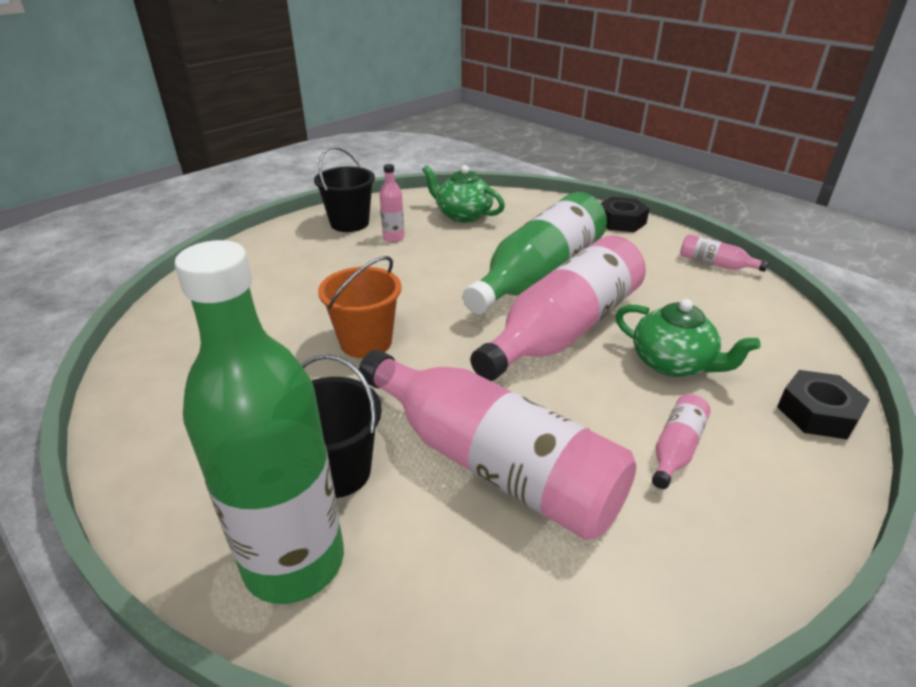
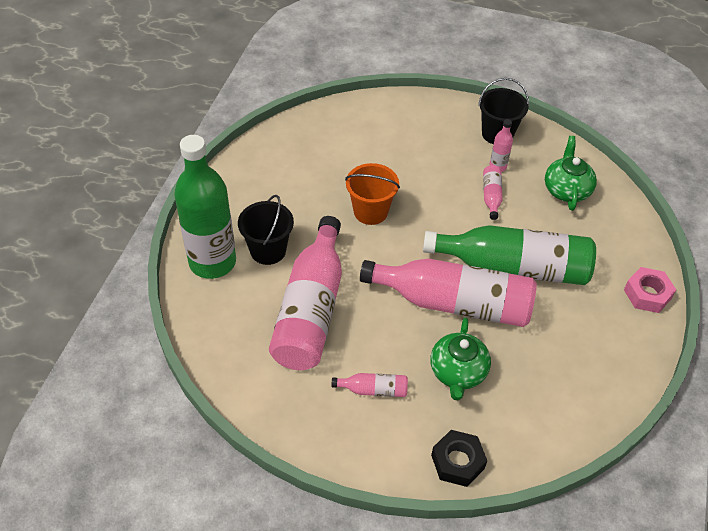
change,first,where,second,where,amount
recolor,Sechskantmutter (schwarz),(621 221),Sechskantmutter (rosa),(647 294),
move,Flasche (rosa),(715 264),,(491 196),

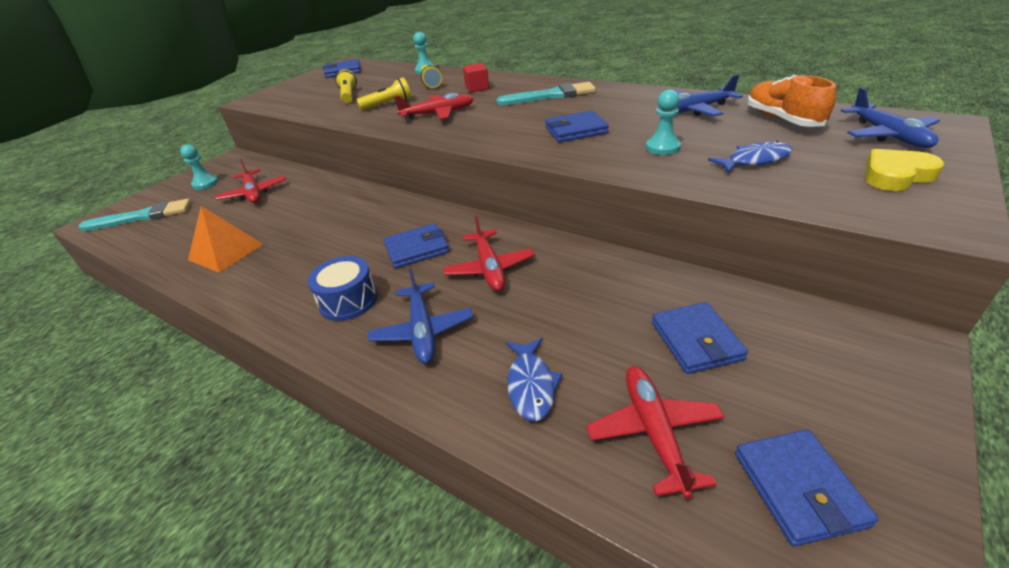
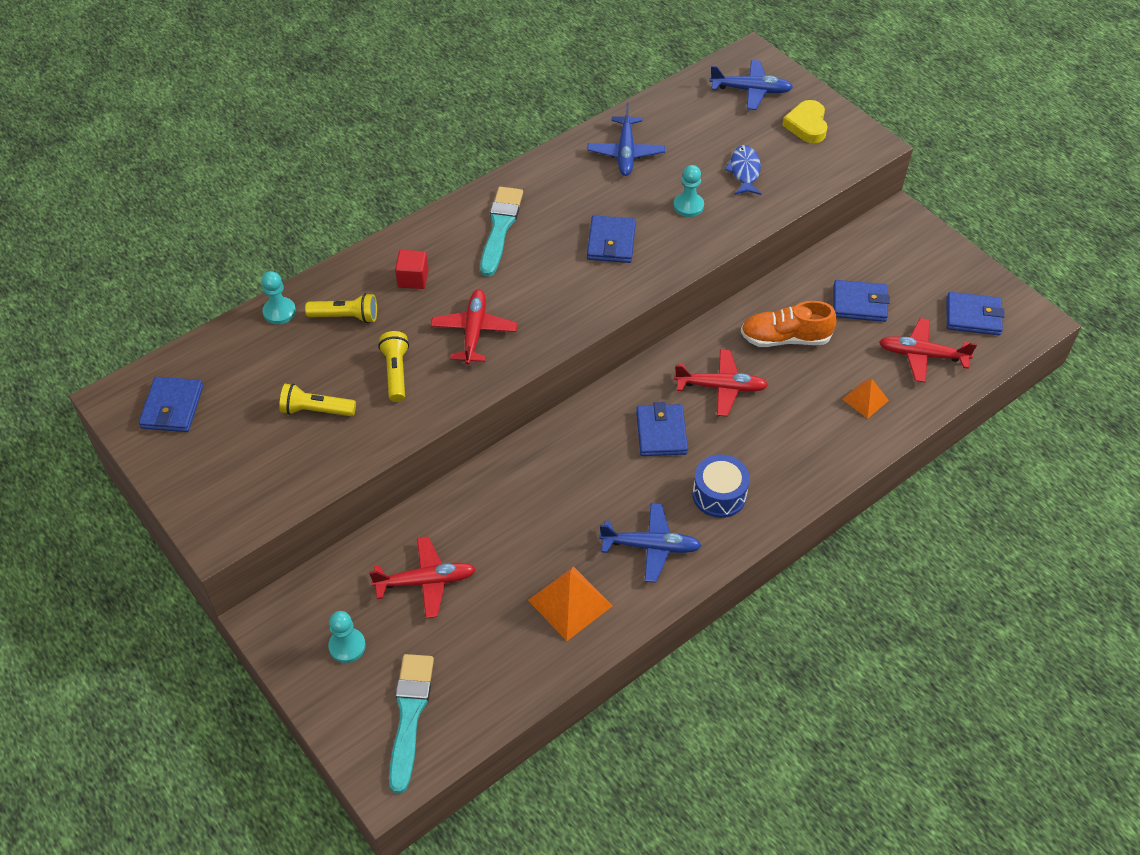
change,first,where,second,where,amount
move,Schuh (orange),(782 119),,(785 338),
move,Flugzeug (blau),(422 330),,(650 547),
replace,Fisch (blau),(531 385),Pyramide (orange),(865 399),

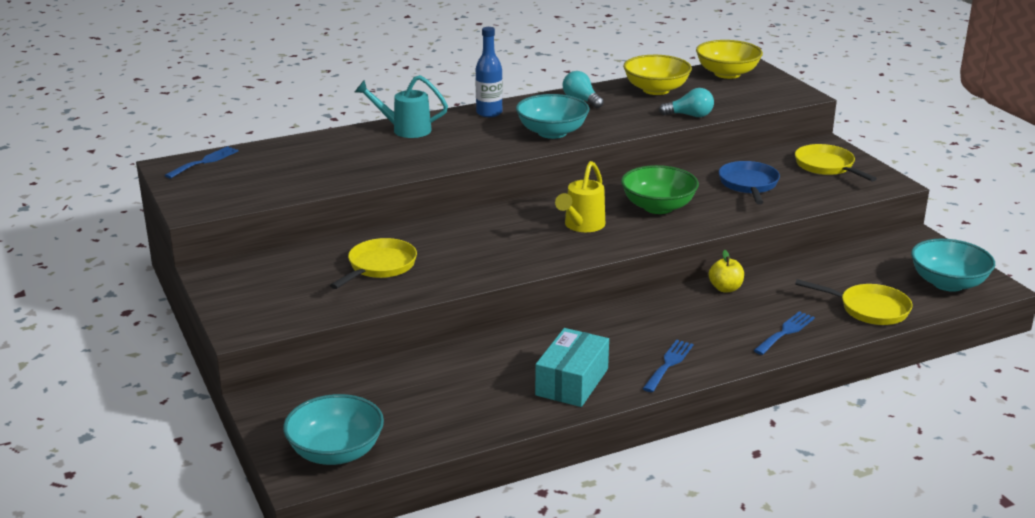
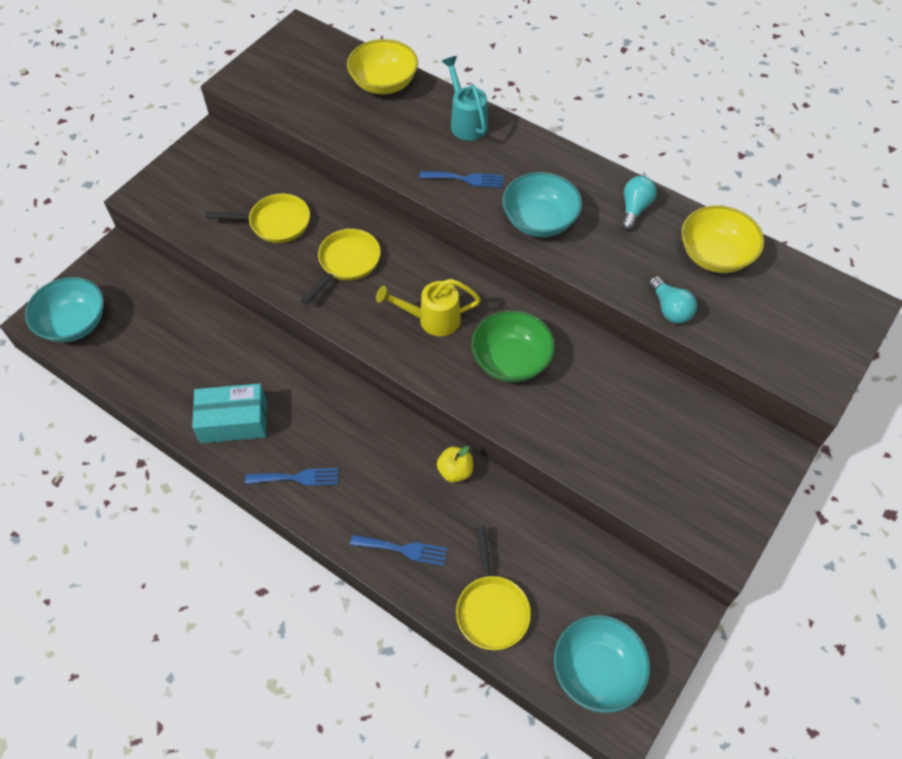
change,first,where,second,where,amount
delete,Flasche (blau),(489 113),,,
move,Schüssel (gelb),(727 74),,(384 83),
move,Pfanne (gelb),(827 167),,(347 263),
move,Gabel (blau),(204 161),,(466 179),
delete,Pfanne (blau),(749 185),,,

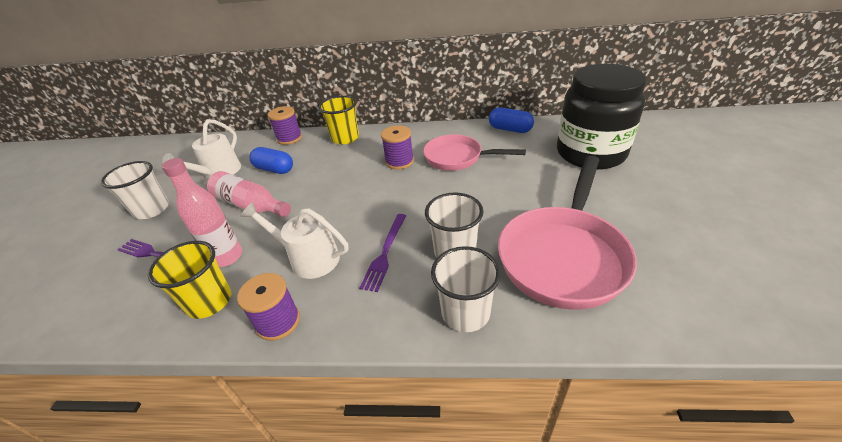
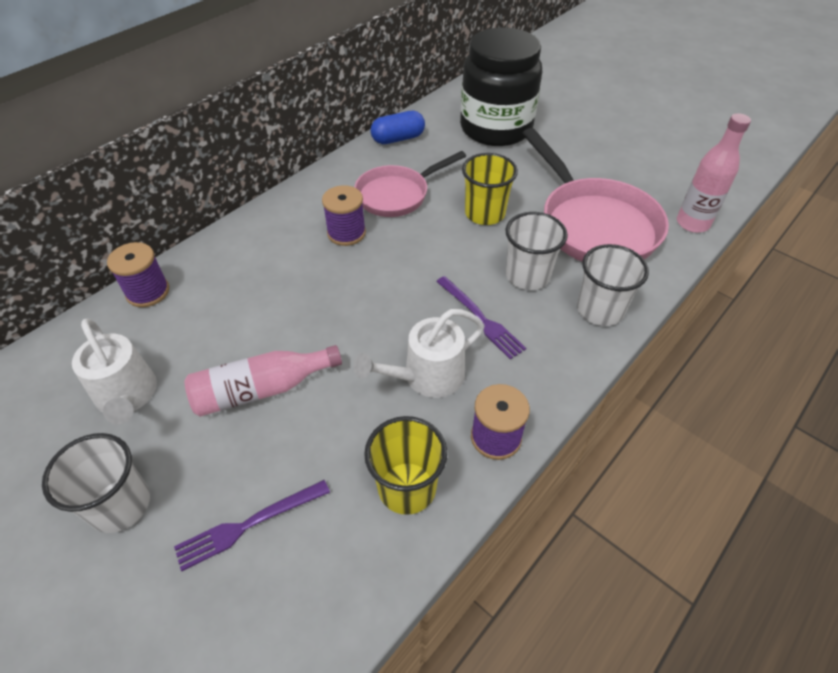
change,first,where,second,where,amount
move,Becher (gelb),(345 138),,(485 213),
delete,Kapsel (blau),(274 169),,,
move,Flasche (rosa),(227 257),,(692 223),

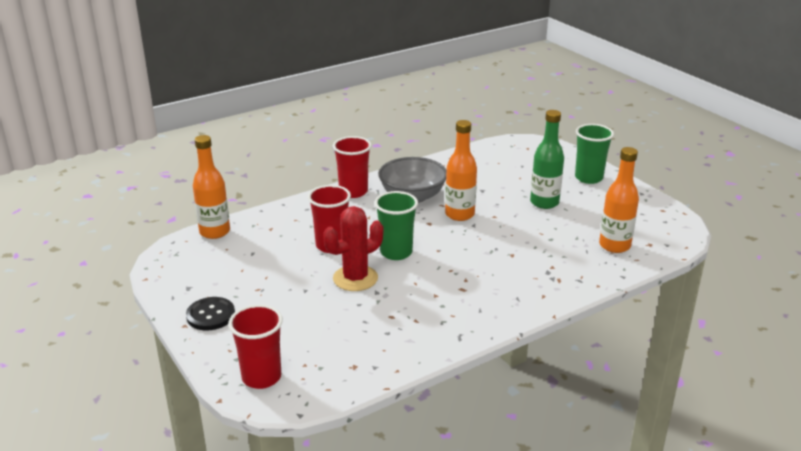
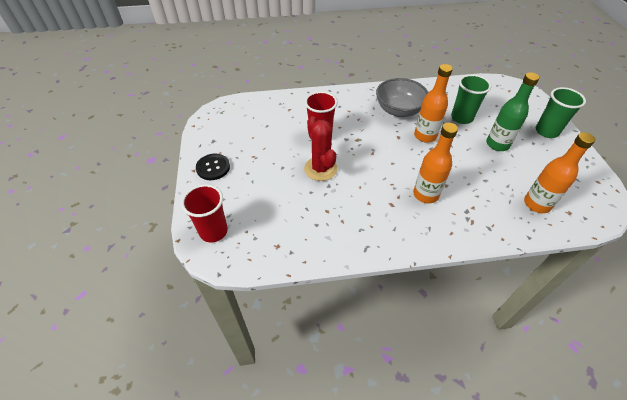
change,first,where,second,where,amount
move,Flasche (orange),(215 232),,(425 194),
delete,Becher (rot),(353 192),,,
move,Becher (grün),(396 252),,(461 117),
rotate,Kaktus (rot),(355 278),,(320 169),75 degrees clockwise

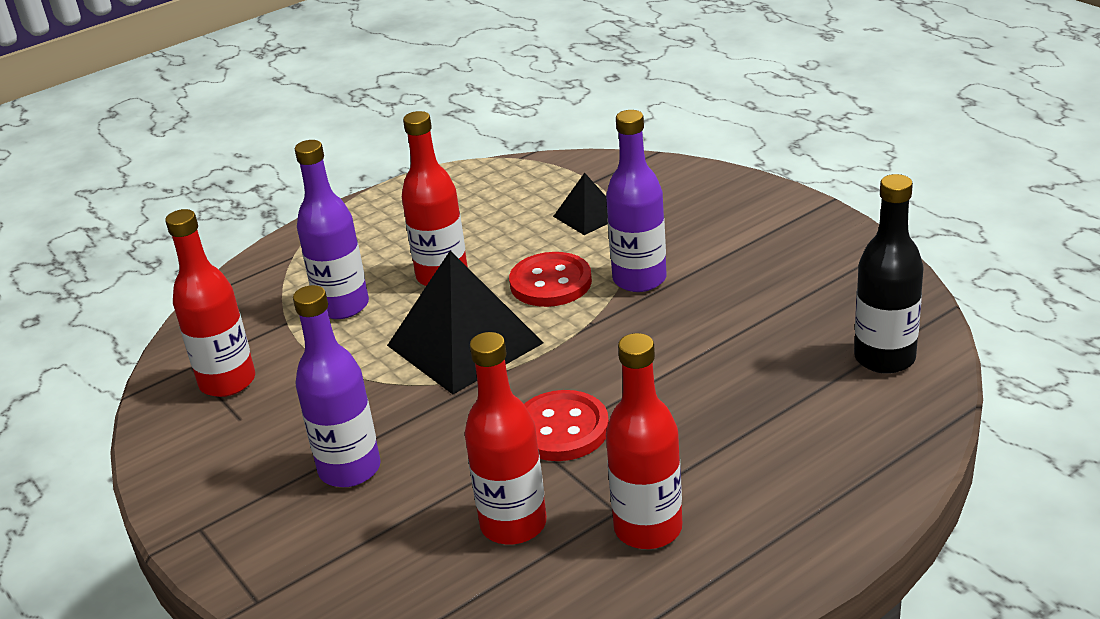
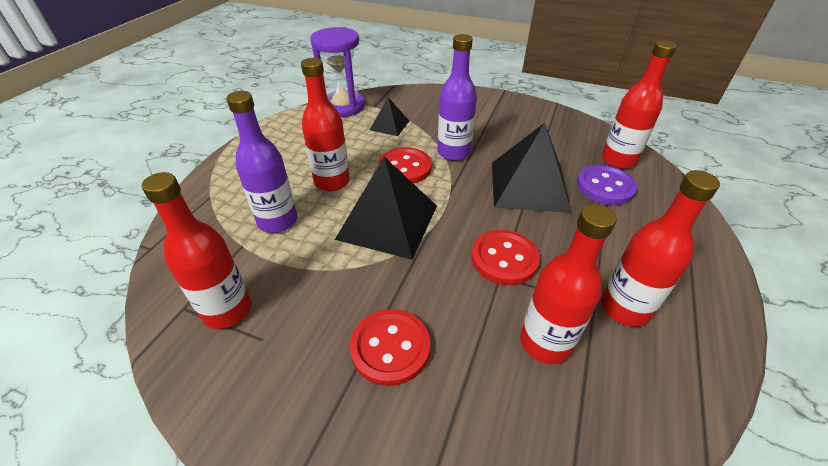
change,first,where,second,where,amount
recolor,Flasche (schwarz),(884 358),Flasche (rot),(618 160),
replace,Flasche (lila),(350 469),Knopf (rot),(390 348),
insert,,,Sanduhr (lila),(343 106),
insert,,,Pyramide (schwarz),(529 186),
insert,,,Knopf (lila),(605 186),

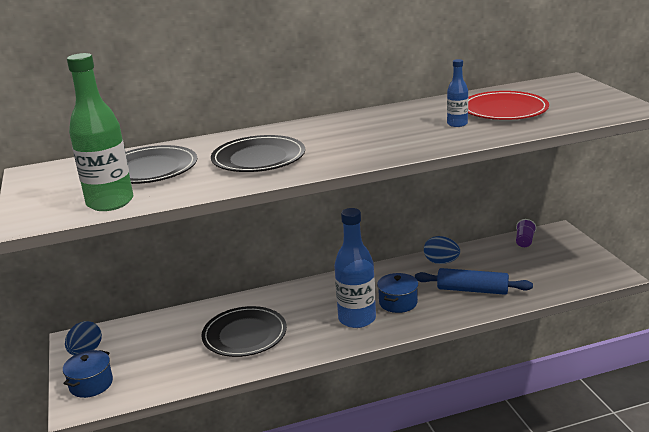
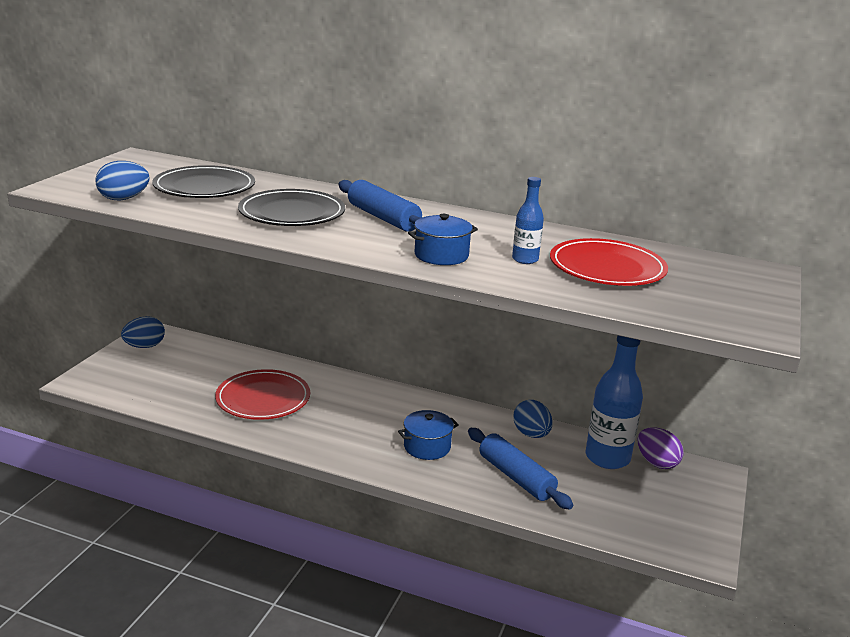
change,first,where,second,where,amount
replace,Flasche (grün),(110 202),Ei (blau),(123 199),
move,Flasche (blau),(357 319),,(607 458),
replace,Becher (lila),(524 241),Ei (lila),(656 463),
recolor,Teller (schwarz),(244 335),Teller (rot),(263 398),
move,Kochtopf (blau),(91 384),,(441 255),
insert,,,Nudelholz (blau),(383 218),

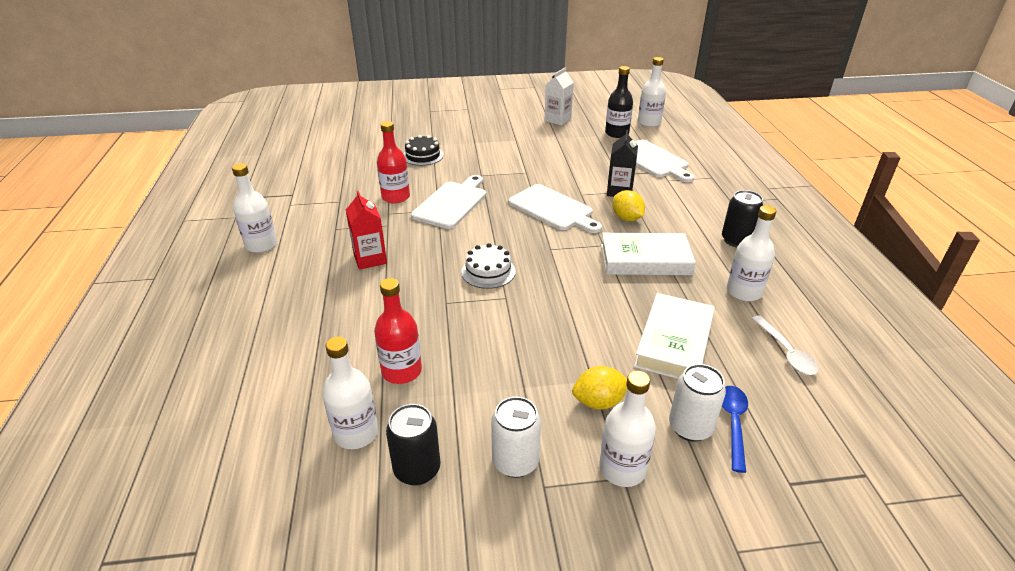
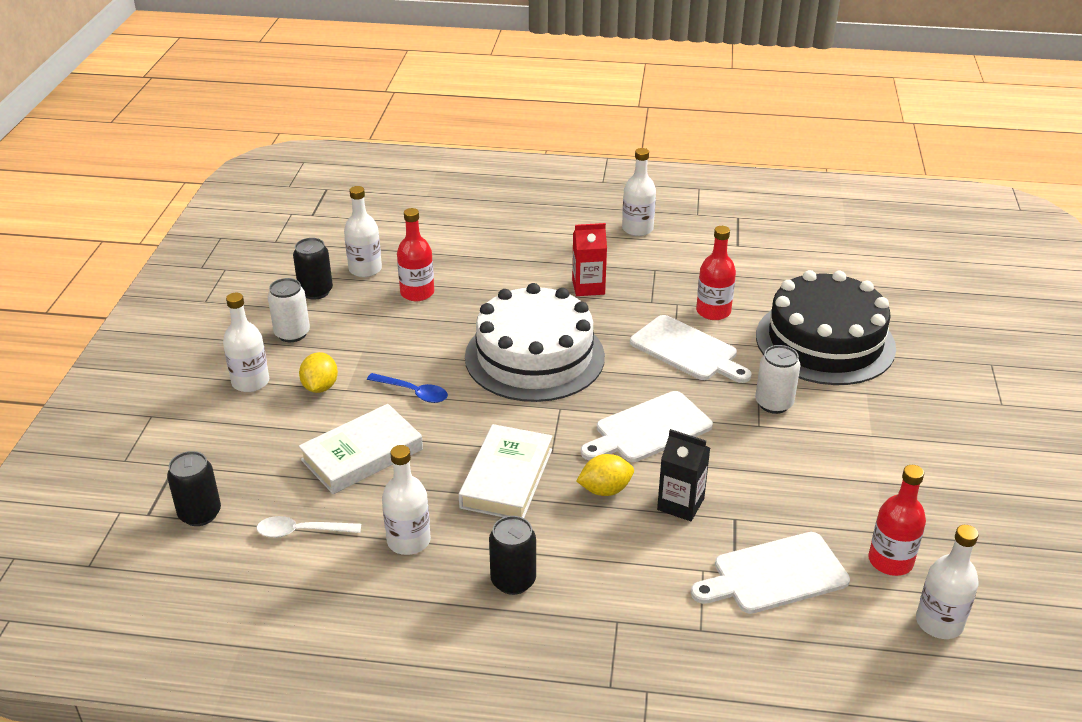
change,first,where,second,where,amount
recolor,Flasche (schwarz),(617 133),Flasche (rot),(890 561),
delete,Getränkekarton (weiß),(557 120),,,
resize,Kuchen (schwarz),(423 156),,(825 341),x2.36
resize,Kuchen (weiß),(488 271),,(534 356),x2.36
rotate,Buch (weiß),(674 342),,(362 454),75 degrees counterclockwise
move,Dose (weiß),(690 427),,(774 403),
move,Löffel (blau),(733 423),,(413 392),
insert,,,Dose (schwarz),(200 514),

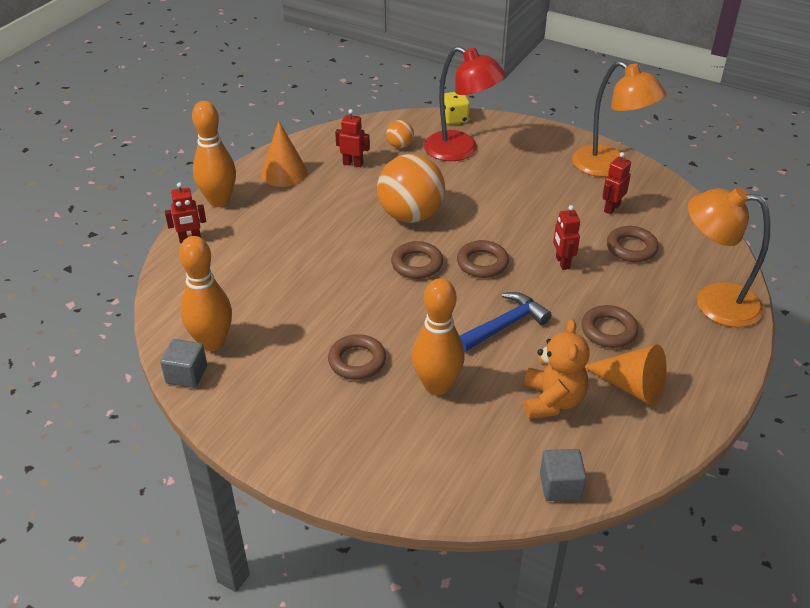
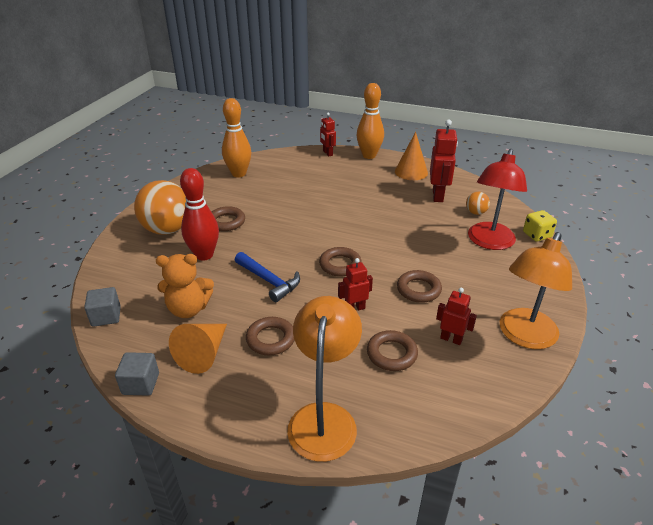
change,first,where,second,where,amount
resize,Roboter (rot),(353 164),,(438 196),x1.66
move,Ball (orange),(410 215),,(167 230),
move,Ring (braun),(417 264),,(418 289),
recolor,Bowlingkegel (orange),(437 386),Bowlingkegel (rot),(204 255),
move,Kubus (grau),(186 375),,(141 384),

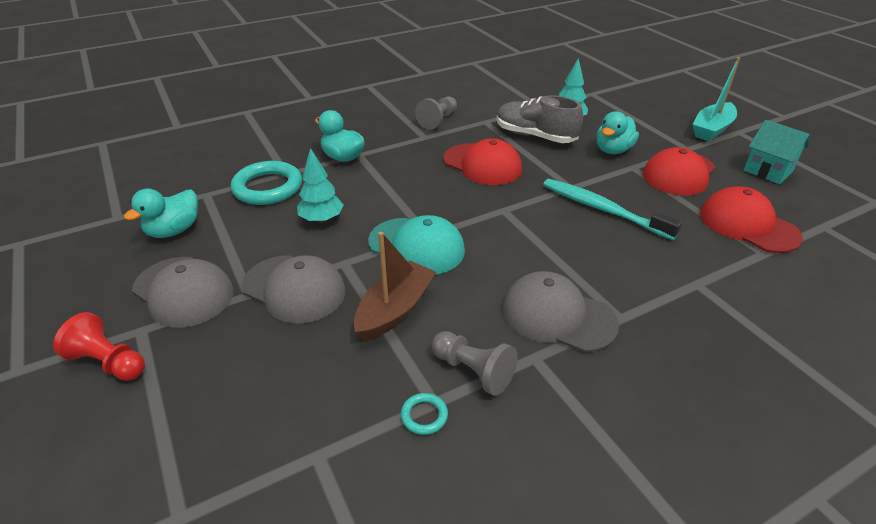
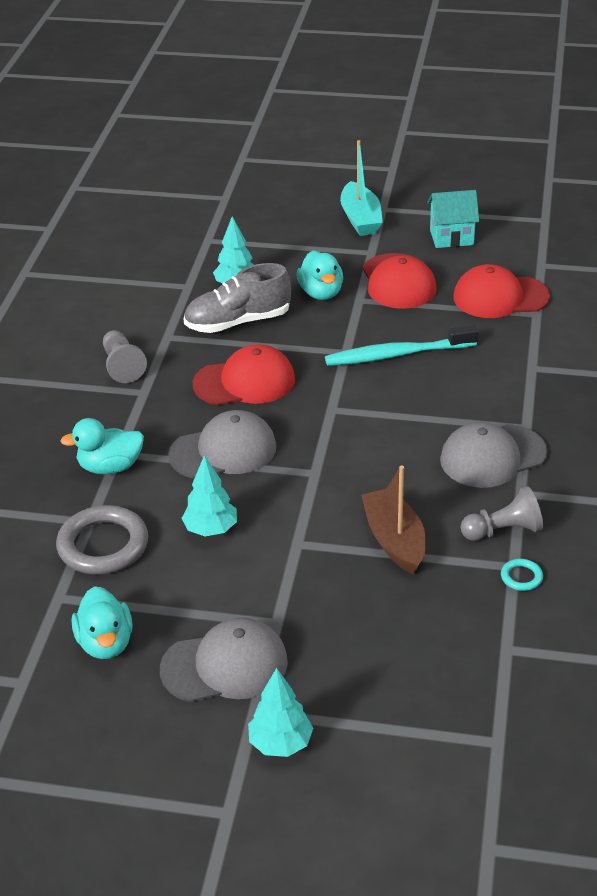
change,first,where,second,where,amount
recolor,Ring (türkis),(268 187),Ring (grau),(103 545),
delete,Kappe (türkis),(417 246),,,
move,Kappe (grau),(294 289),,(223 451),
replace,Bauer (rot),(109 362),Baum (türkis),(280 744),

